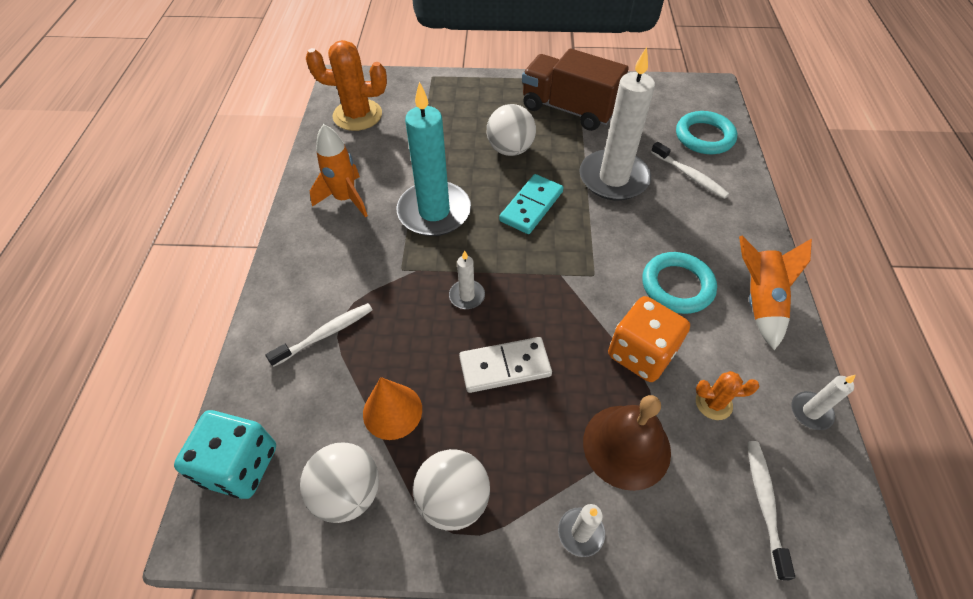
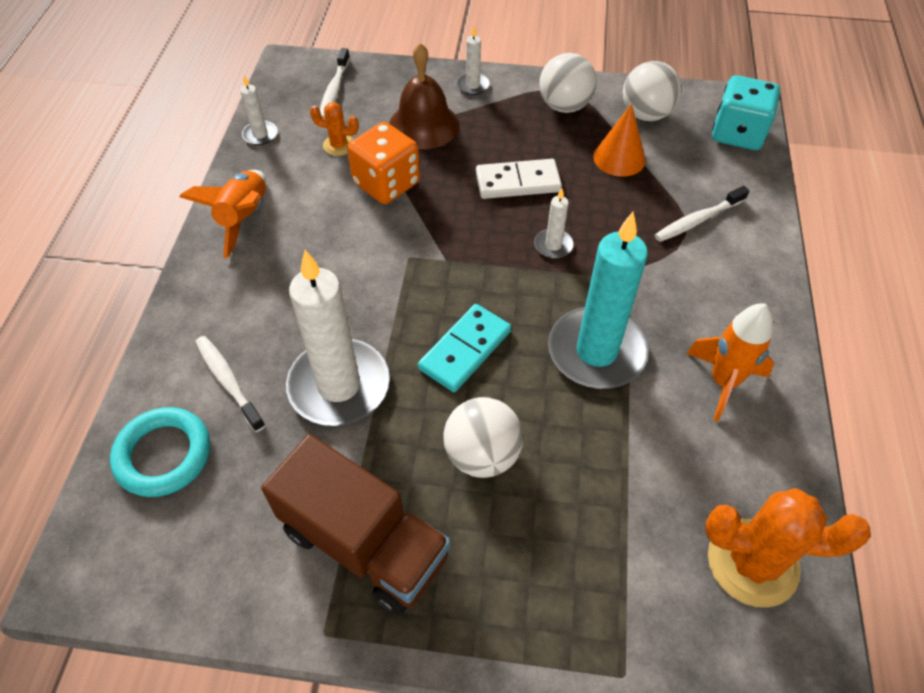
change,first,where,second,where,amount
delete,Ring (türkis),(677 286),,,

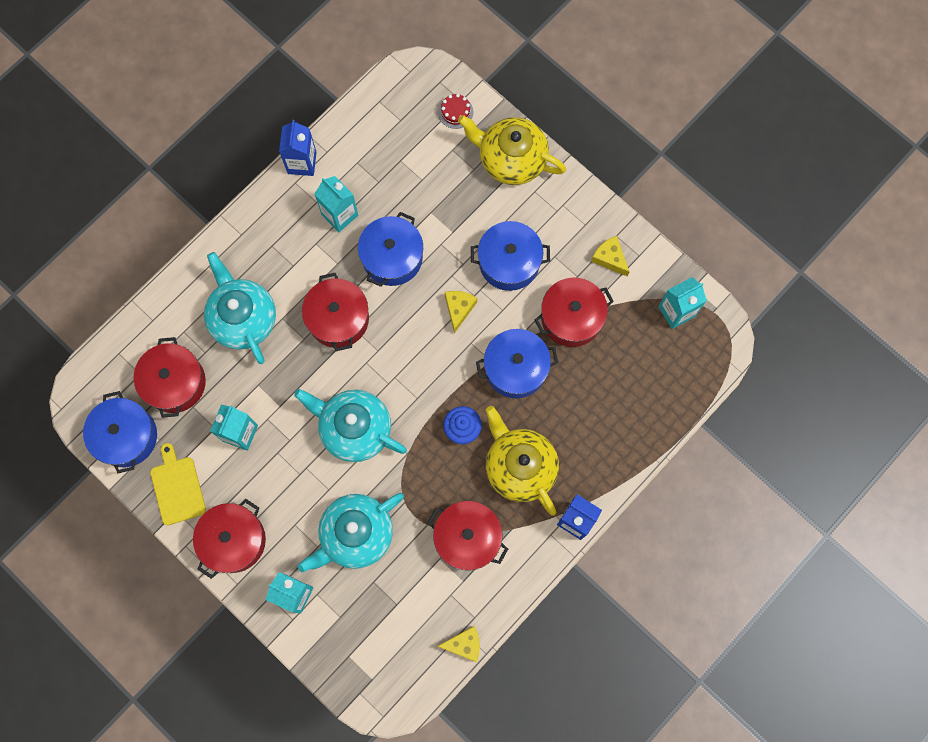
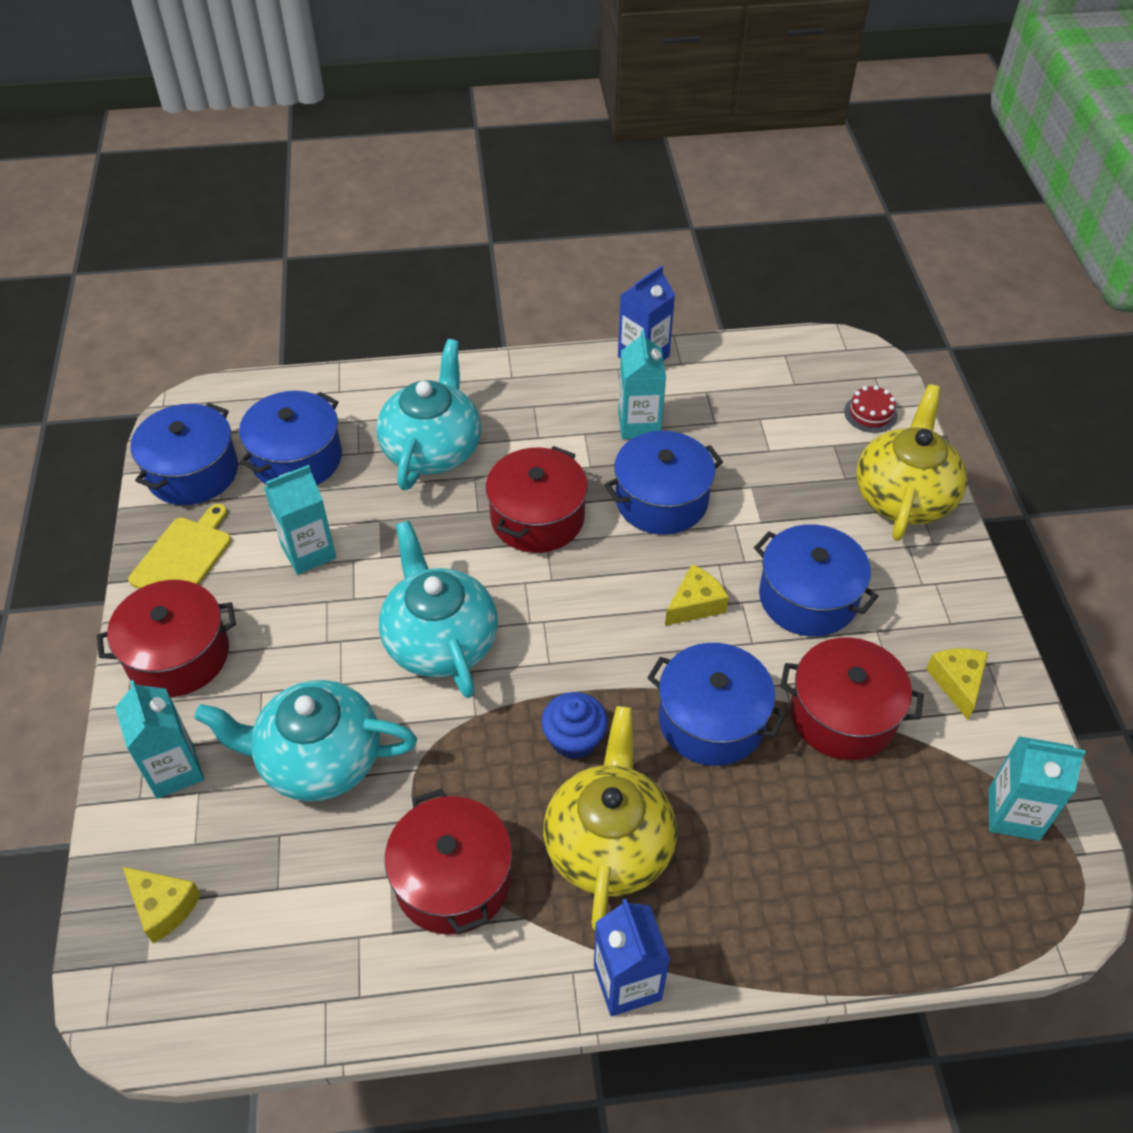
change,first,where,second,where,amount
rotate,Teekanne (gelb),(511 159),,(903 496),45 degrees clockwise
recolor,Kochtopf (rot),(175 382),Kochtopf (blau),(297 459),
move,Käse (gelb),(464 644),,(163 906),

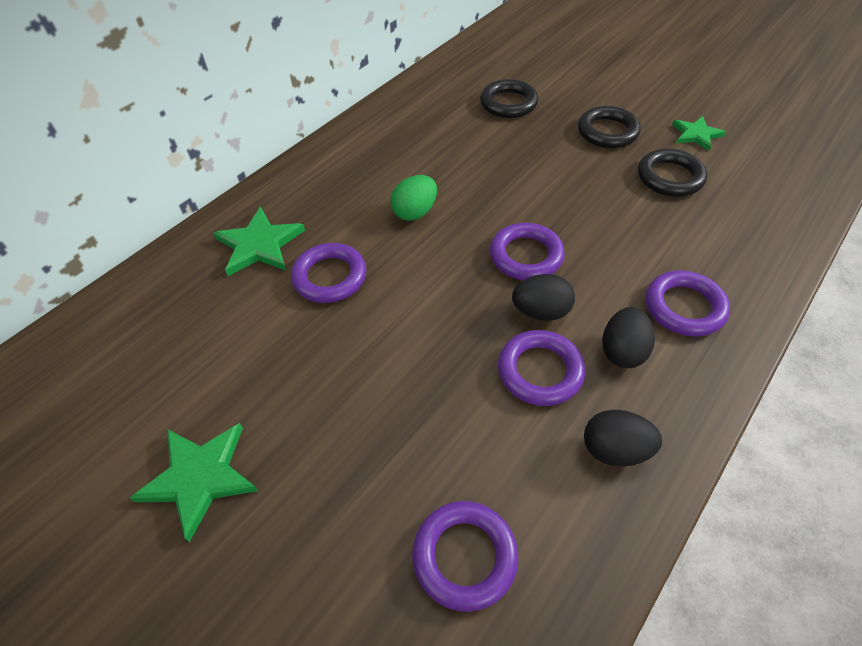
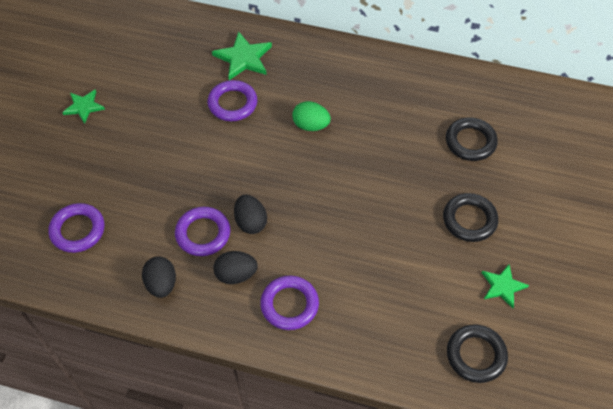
change,first,where,second,where,amount
move,Ring (schwarz),(669 177),,(476 355),
delete,Ring (lila),(526 256),,,
resize,Stern (grün),(199 477),,(84 107),x0.65

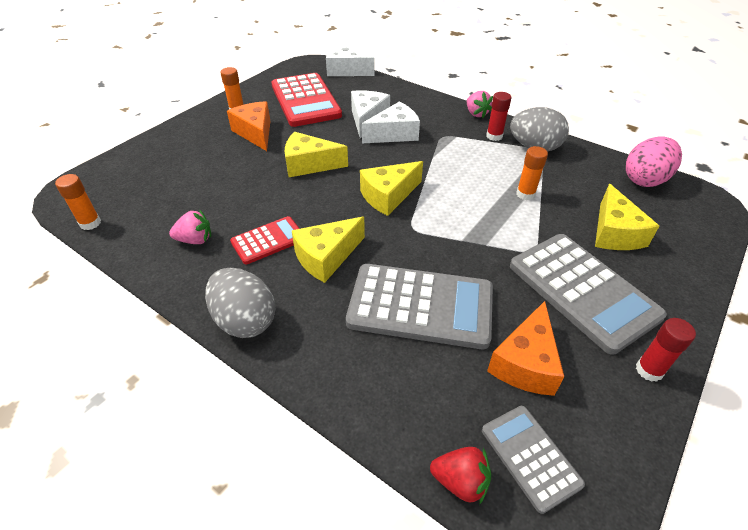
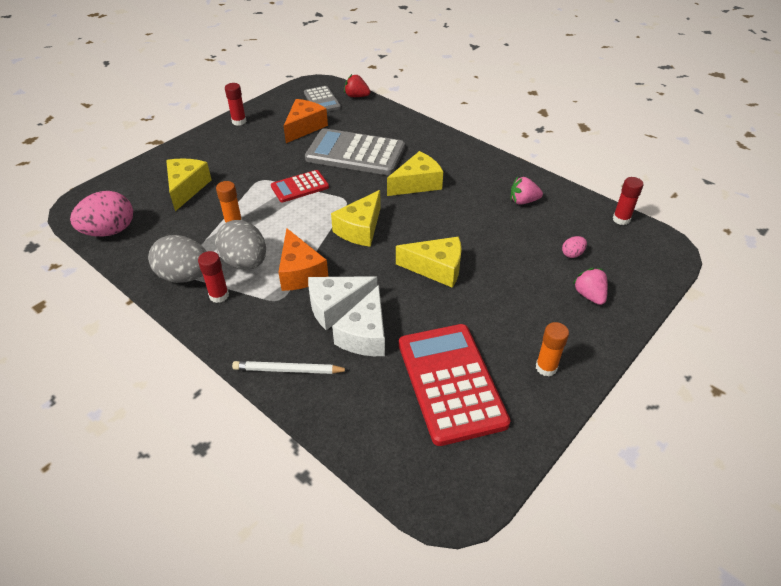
change,first,where,second,where,amount
delete,Käse (weiß),(346 71),,,
move,Erdbeere (rosa),(476 114),,(589 295),
move,Käse (orange),(255 133),,(300 272),
rotate,Käse (gelb),(388 196),,(360 229),150 degrees clockwise
recolor,Klebestift (orange),(90 223),Klebestift (rot),(621 219),
move,Taschenrechner (rot),(268 240),,(300 187),
delete,Taschenrechner (grau),(582 291),,,
move,Ei (grau),(245 320),,(245 262),
insert,,,Ei (rosa),(572 254),
insert,,,Bleistift (weiß),(288 370),

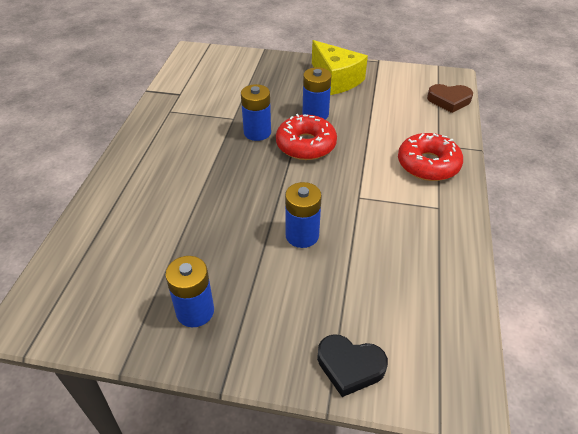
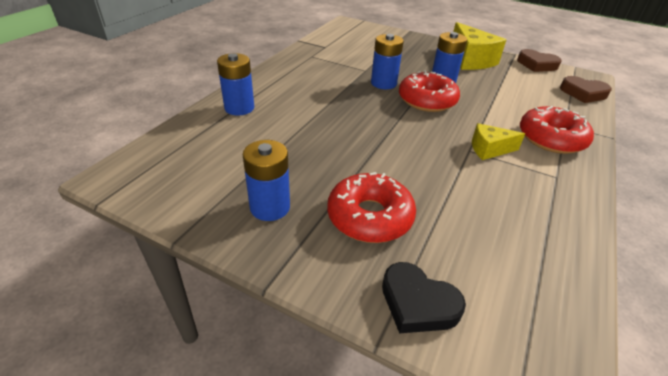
change,first,where,second,where,amount
move,Batterie (blau),(302 235),,(239 108),
insert,,,Herz (braun),(536 65),
insert,,,Käse (gelb),(489 149),
insert,,,Donut (rot),(370 216),

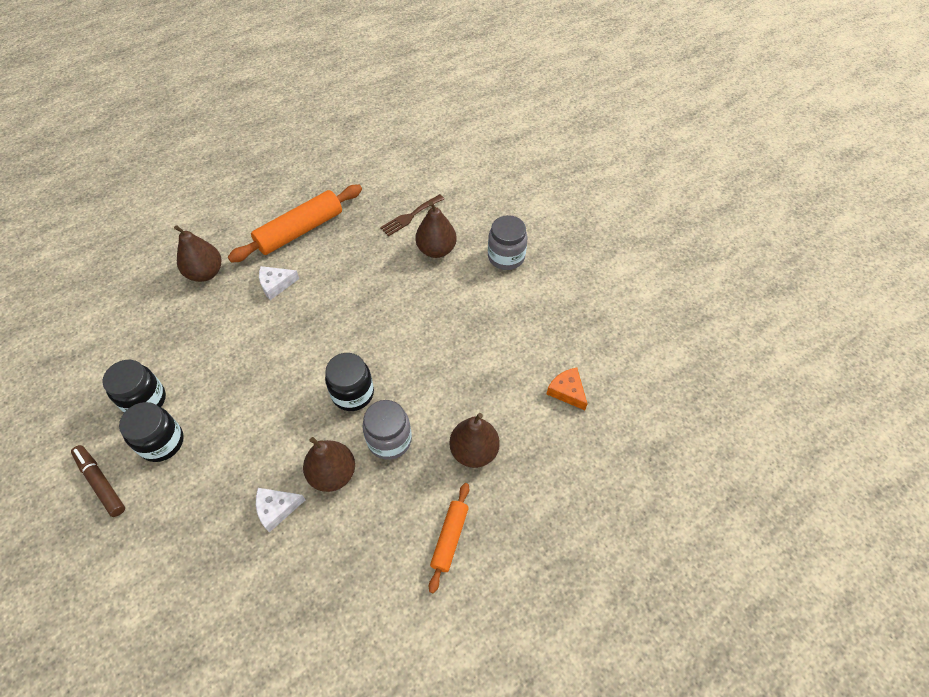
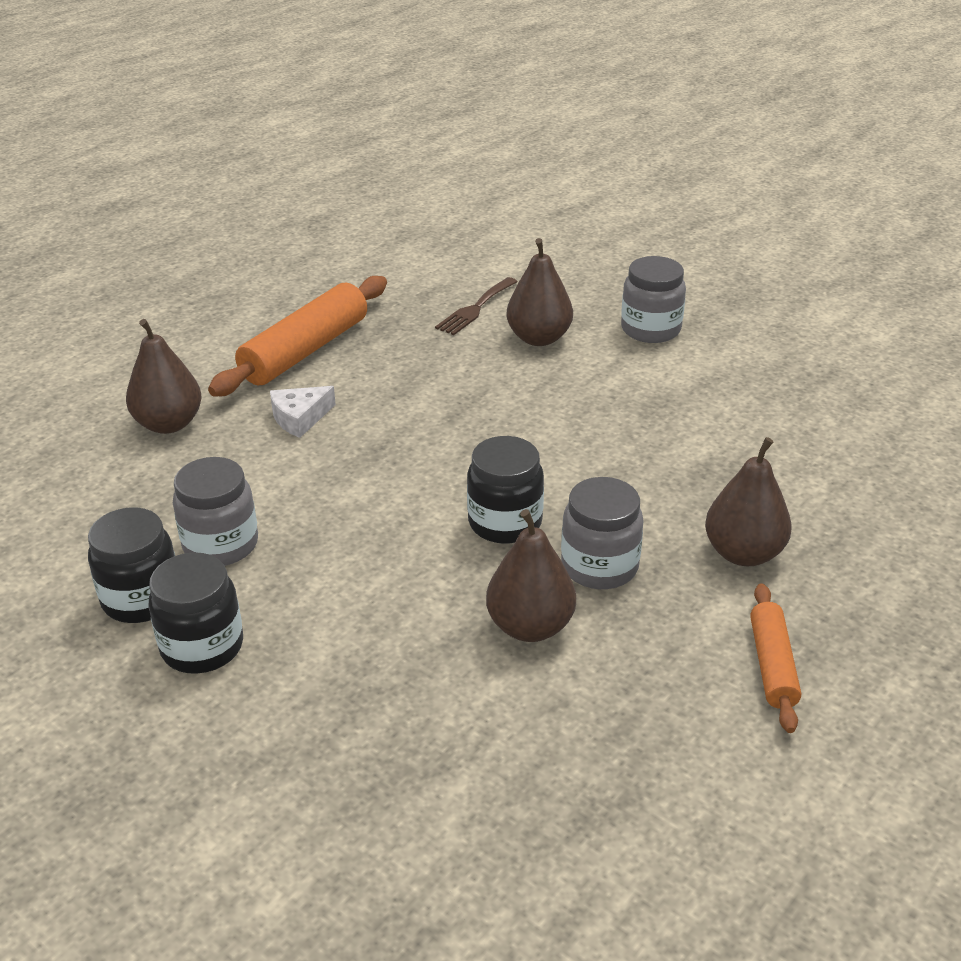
change,first,where,second,where,amount
delete,Käse (orange),(567 391),,,
delete,Filzstift (braun),(101 483),,,
delete,Käse (weiß),(277 509),,,
insert,,,Einmachglas (grau),(221 545),

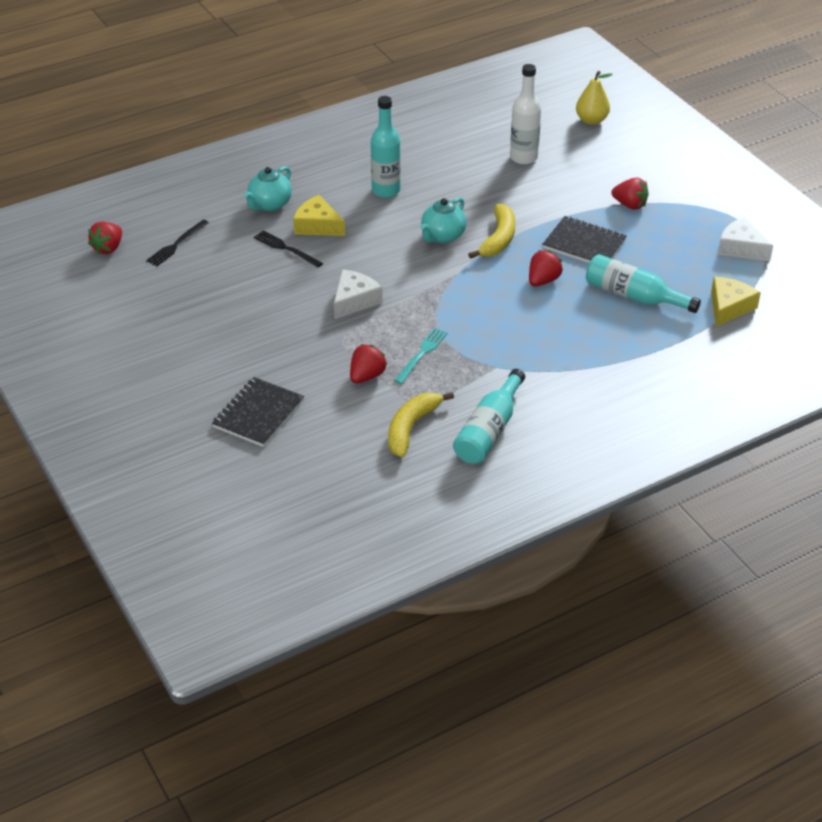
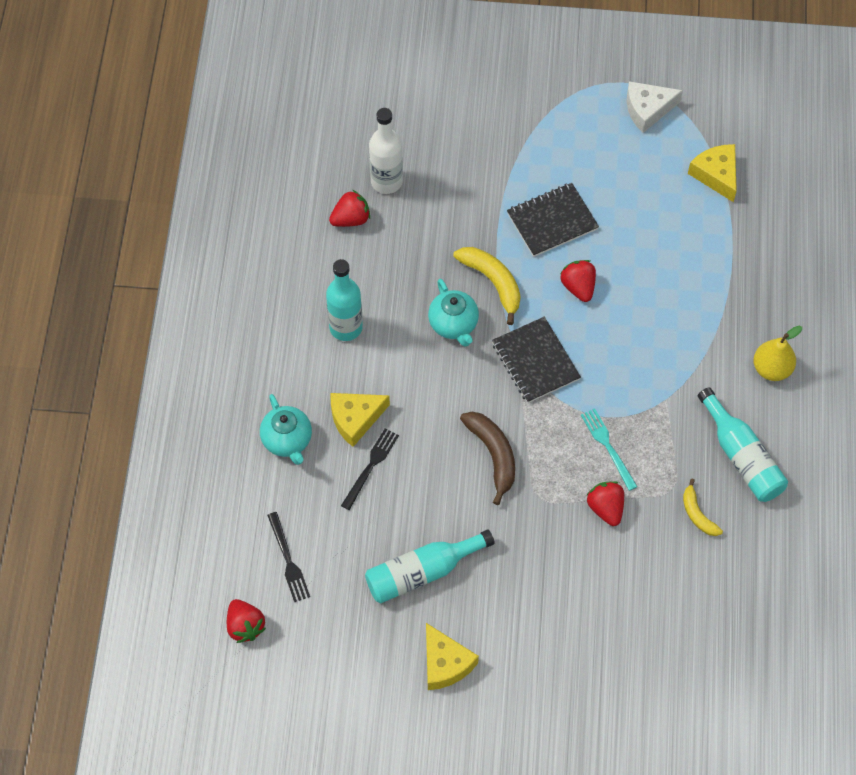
change,first,where,second,where,amount
move,Birne (gelb),(591 120),,(771 369),
move,Erdbeere (rot),(630 205),,(351 219),
rotate,Gabel (schwarz),(286 249),,(370 466),135 degrees clockwise
move,Flasche (türkis),(634 296),,(422 572),
replace,Käse (weiß),(354 300),Banane (braun),(493 455),
move,Notizbuch (schwarz),(258 414),,(535 361),
resize,Banane (gelb),(411 428),,(697 514),x0.62
insert,,,Käse (gelb),(445 663),

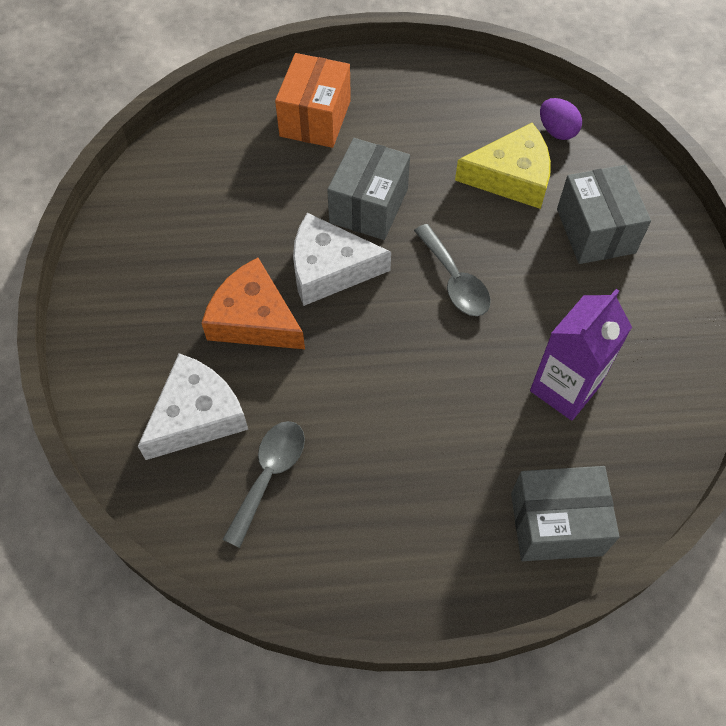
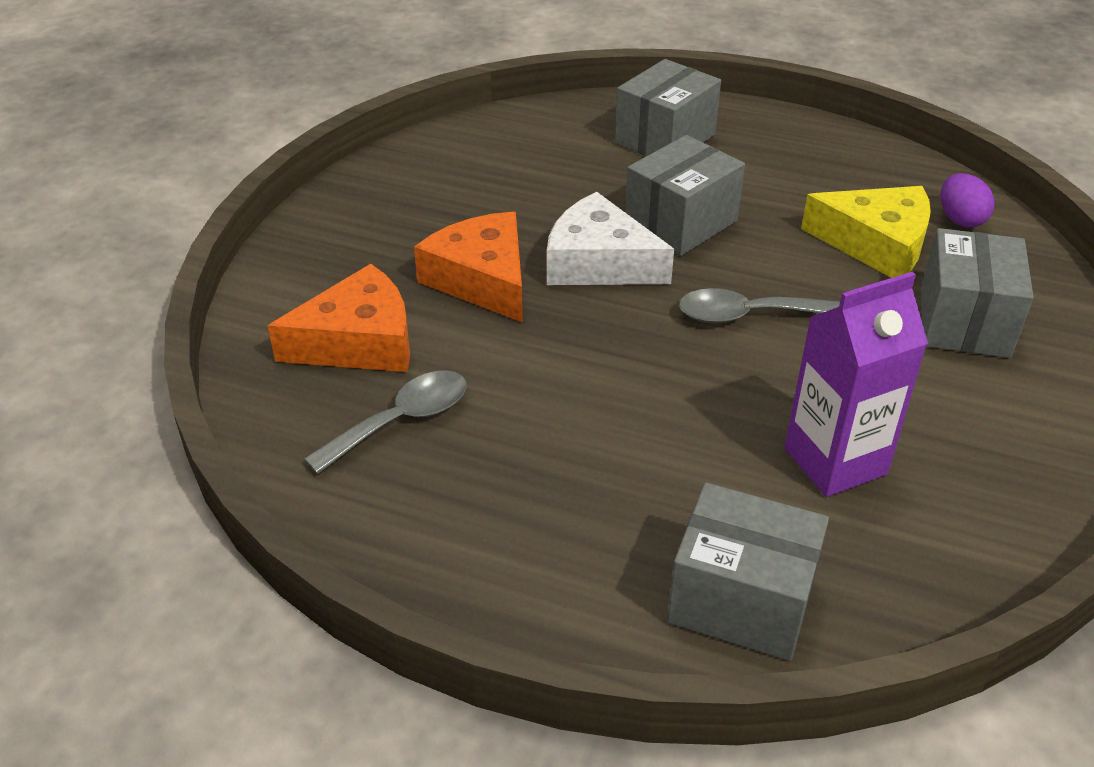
change,first,where,second,where,amount
recolor,Schachtel (orange),(315 118),Schachtel (grau),(665 139),
rotate,Löffel (grau),(455 280),,(746 315),90 degrees clockwise
recolor,Käse (weiß),(197 416),Käse (orange),(359 342),

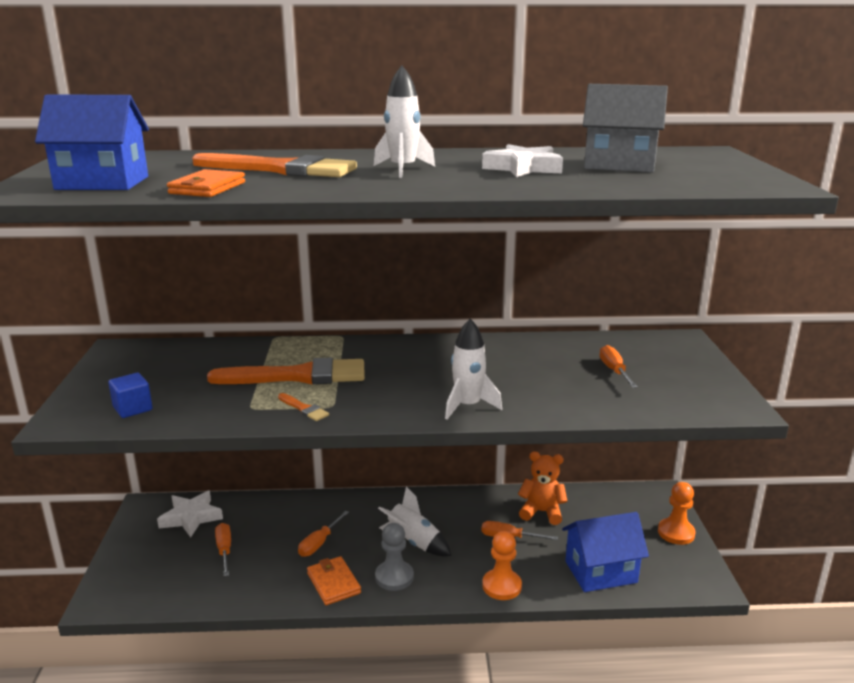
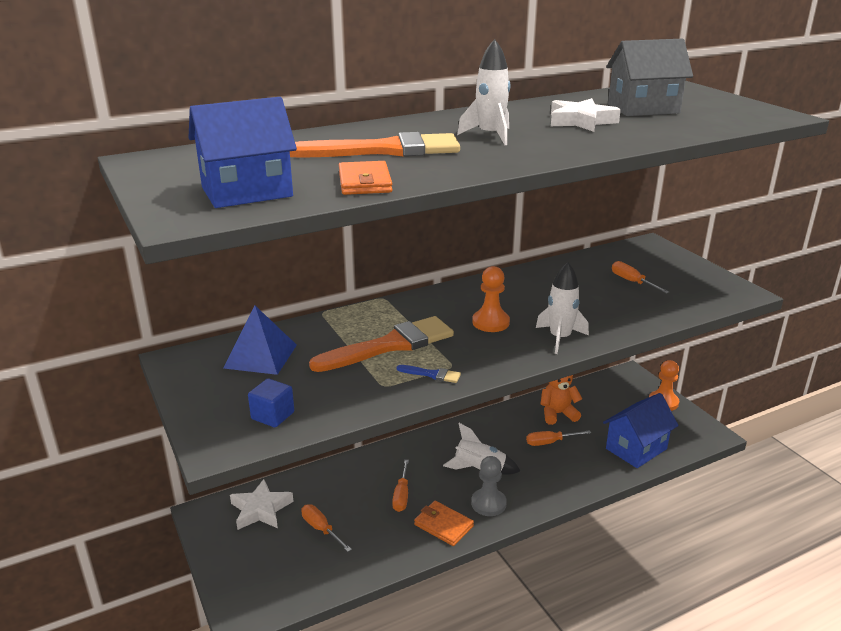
change,first,where,second,where,amount
recolor,Pinsel (orange),(304 409),Pinsel (blau),(432 374),
move,Bauer (orange),(501 586),,(490 322),
insert,,,Pyramide (blau),(261 356),

